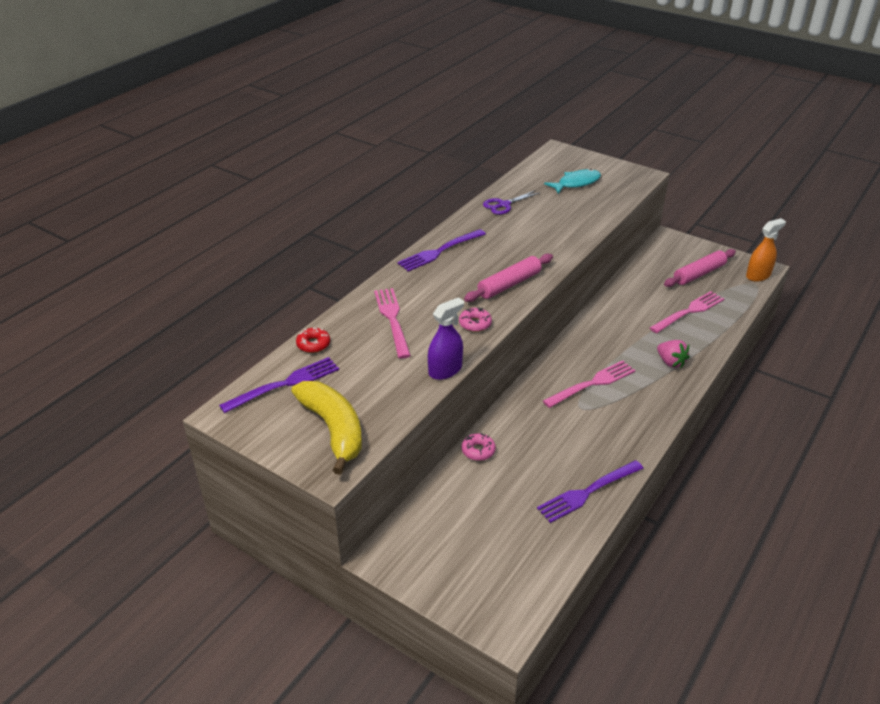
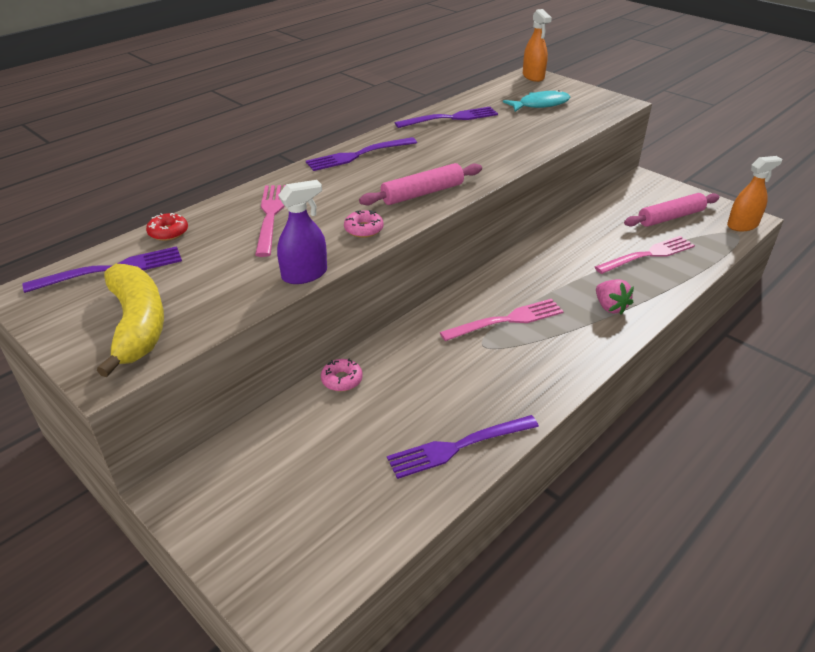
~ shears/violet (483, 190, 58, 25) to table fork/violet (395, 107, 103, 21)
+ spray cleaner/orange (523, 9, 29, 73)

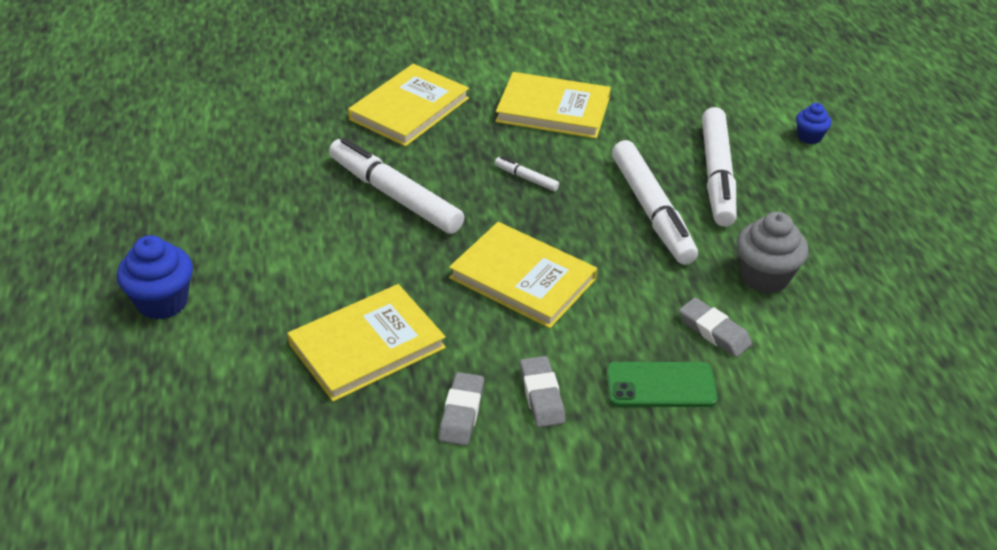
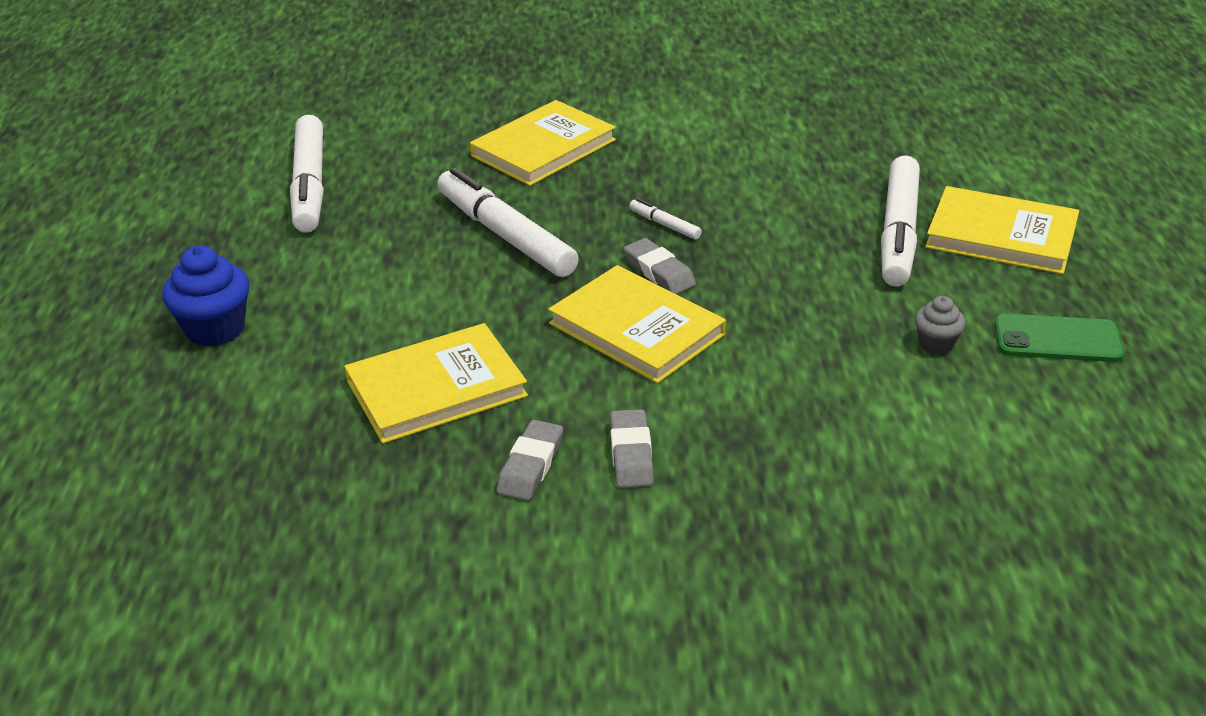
~ marker pen/white (612, 140, 86, 125) to (290, 115, 34, 118)
~ eraser/ash-grey (679, 298, 73, 59) to (624, 238, 72, 56)
~ cupcake/ash-grey (736, 212, 73, 81) = (915, 296, 51, 58) x0.57
~ hardcover/yellow (495, 72, 116, 67) to (925, 186, 154, 88)
~ smartphone/green (606, 362, 112, 45) to (995, 314, 129, 48)
- cupcake/blue (796, 103, 36, 41)

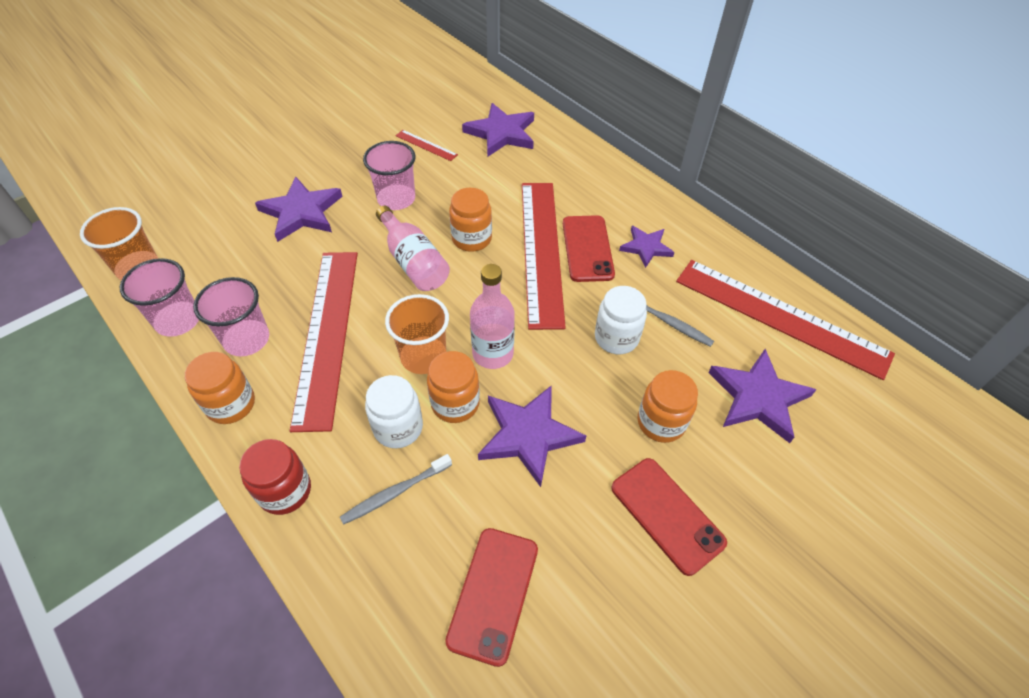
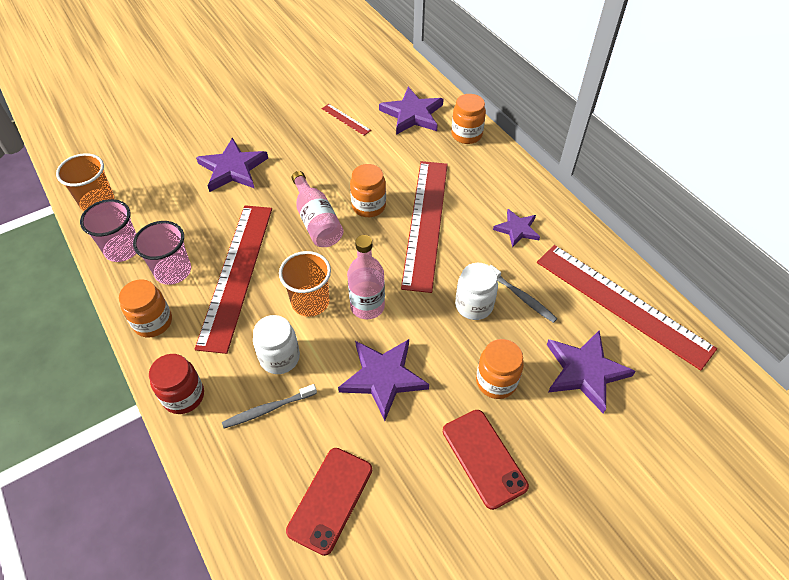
~ jam jar/orange (427, 351, 53, 72) to (451, 94, 35, 50)
- tumbler/rose-pink (363, 141, 52, 69)
- smartphone/scarlet (563, 215, 52, 67)

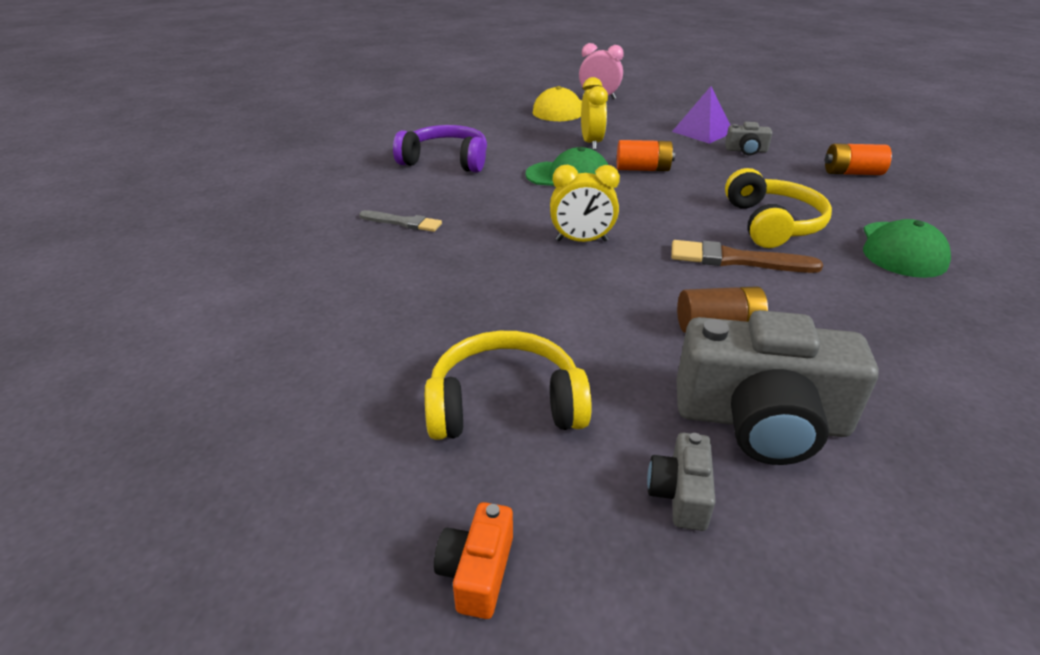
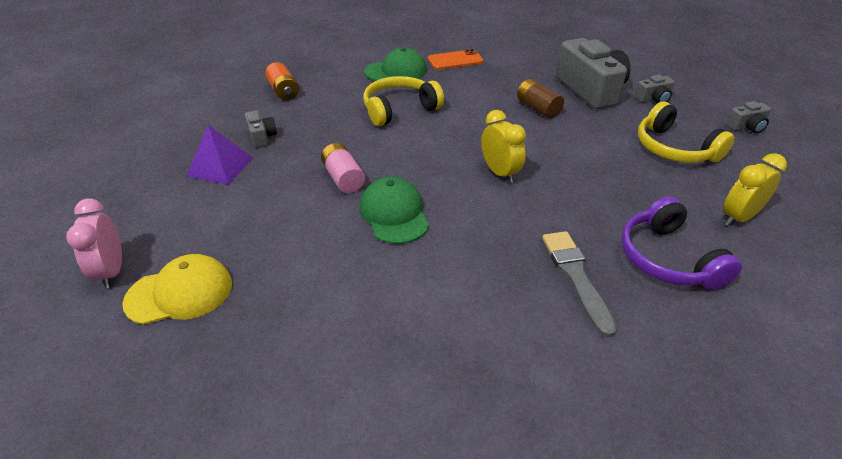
~ AA battery/orange (617, 140, 58, 31) to AA battery/rose-pink (321, 143, 44, 50)
+ smartphone/orange (428, 49, 55, 21)
~ paint brush/ash-grey (359, 210, 83, 22) = (542, 231, 75, 107) x1.51
~ headset/violet (393, 125, 94, 48) to (621, 196, 121, 94)
~ bedside clock/yellow (581, 77, 27, 73) to (723, 153, 64, 73)
~ camera/orange (434, 502, 79, 117) to camera/ash-grey (726, 101, 45, 32)
- paint brush/brown (671, 240, 152, 33)

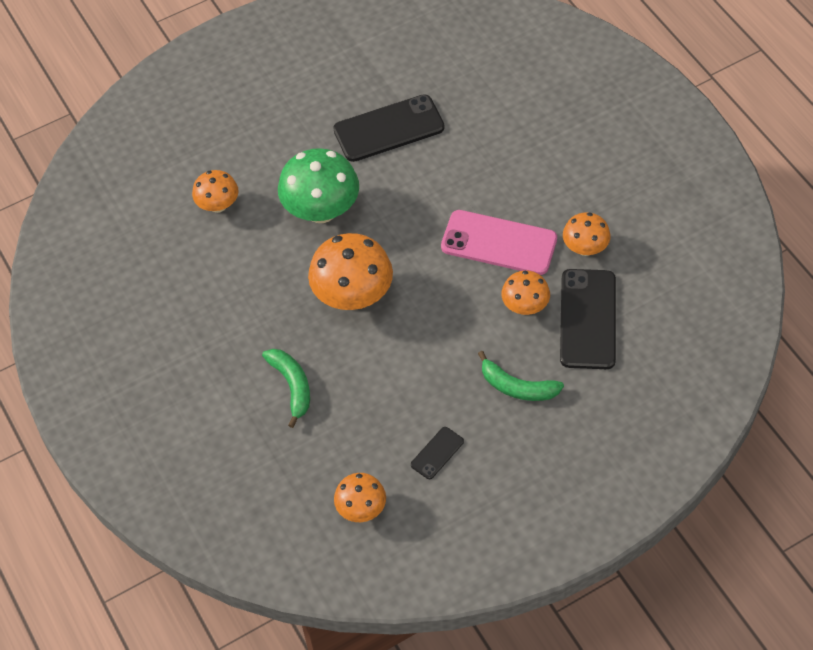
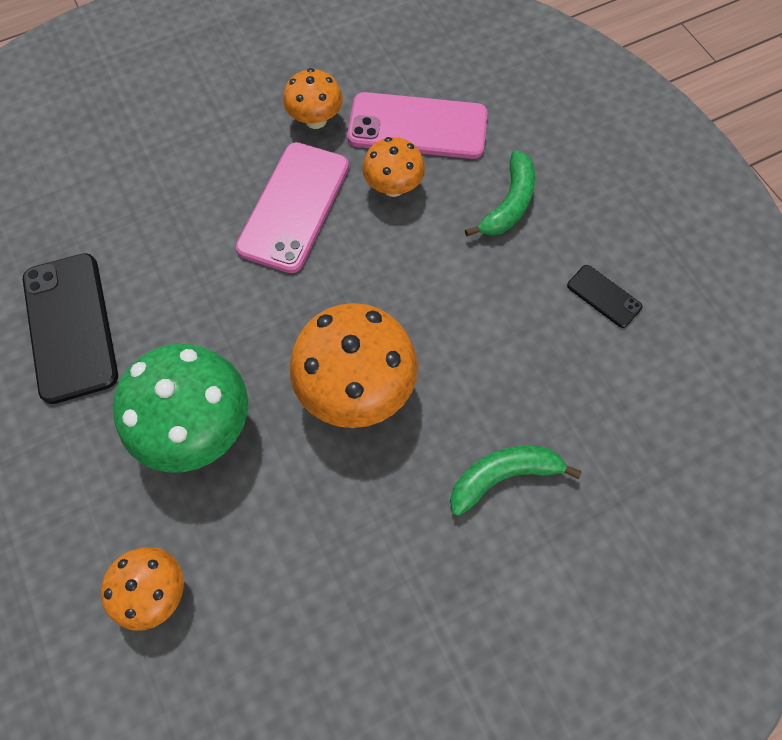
~ smartphone/jet-black (560, 269, 56, 100) to smartphone/rose-pink (347, 92, 141, 67)
- toadstool/orange (334, 473, 52, 49)

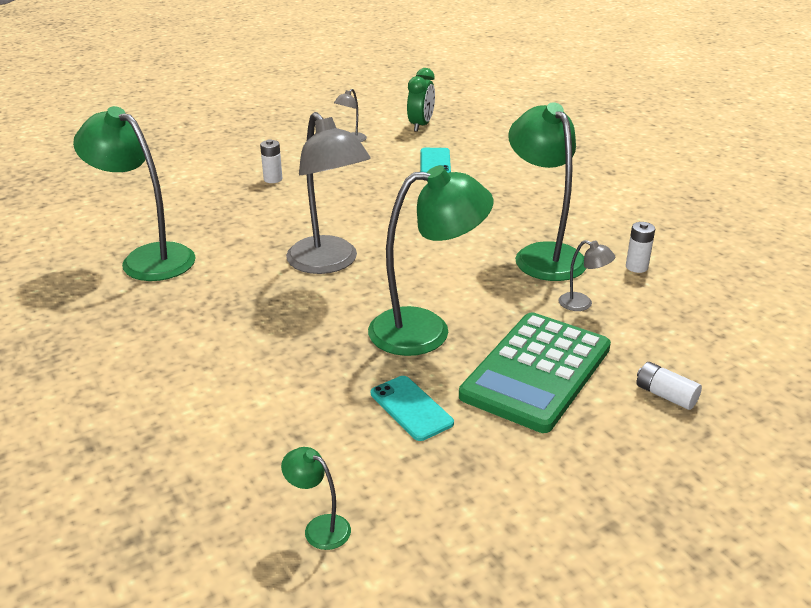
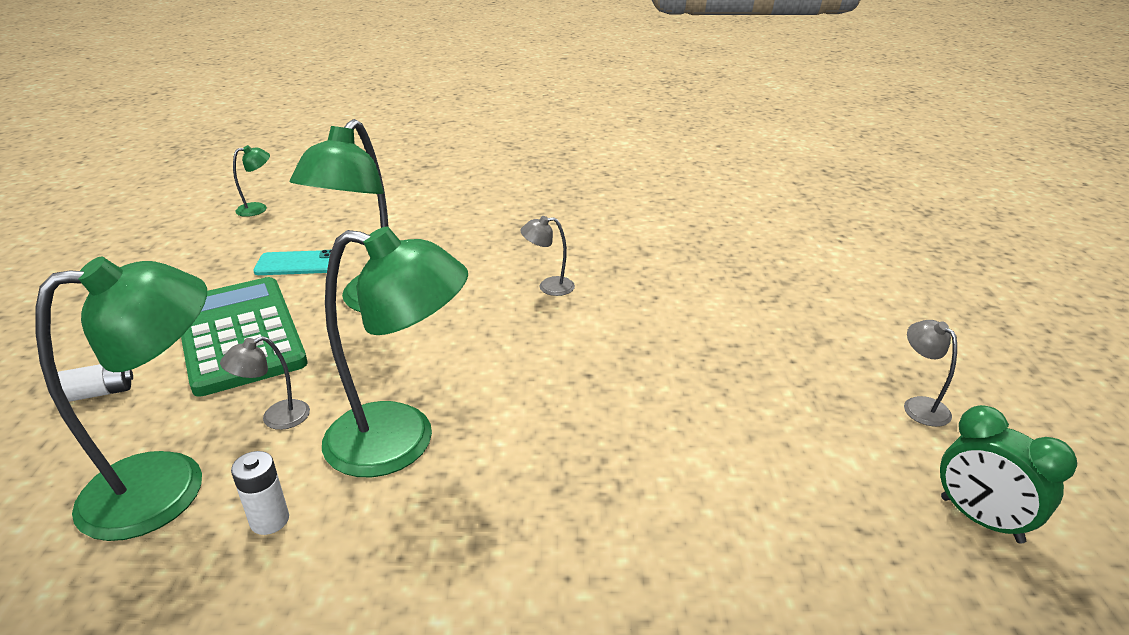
~ reading lamp/green (73, 106, 123, 175) to (35, 256, 172, 285)
~ reading lamp/ash-grey (286, 112, 85, 162) = (520, 216, 55, 80) x0.43
- AA battery/white (260, 139, 22, 44)
- smartphone/aqua (421, 148, 30, 25)

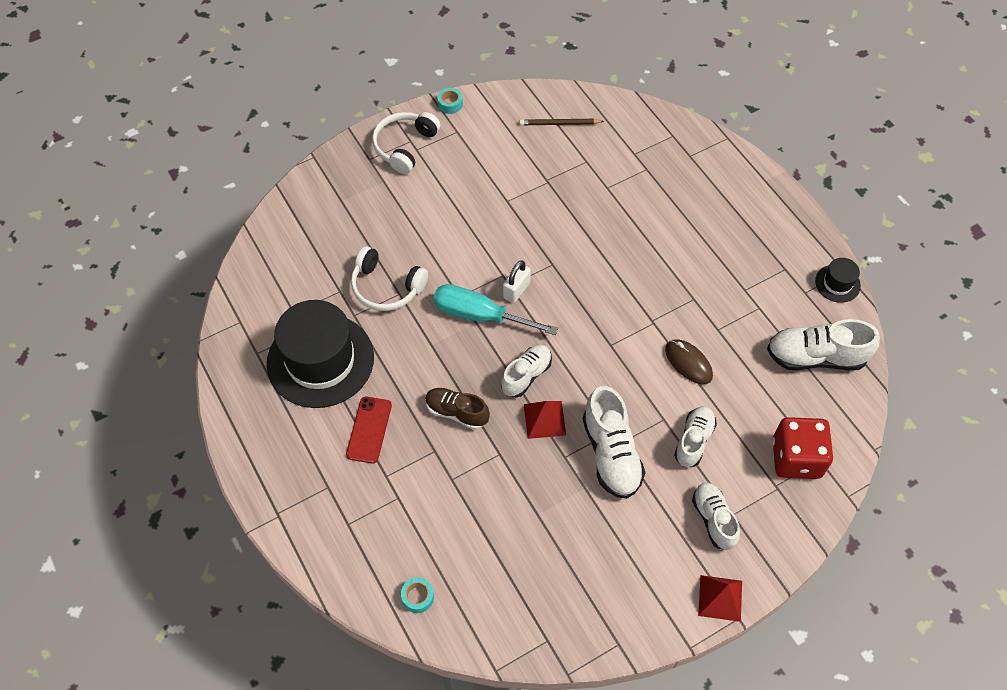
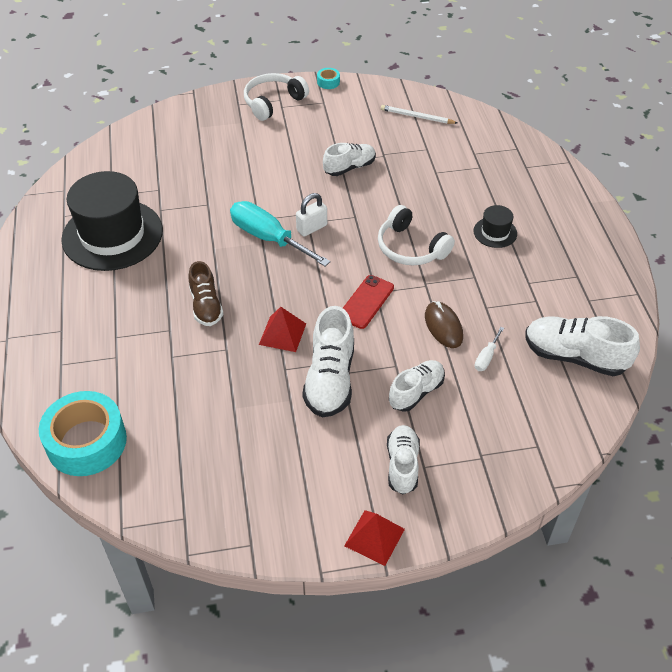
~ roll of tape/aqua (401, 577, 33, 36) = (39, 391, 88, 85) x2.44
~ lace-up shoe/brown (425, 388, 65, 42) = (188, 261, 35, 65) 150 degrees counterclockwise
~ lace-up shoe/white (501, 345, 51, 53) to (323, 143, 53, 33)
~ smartphone/scarlet (346, 397, 46, 66) to (343, 275, 51, 54)
~ headset/white (351, 246, 77, 65) to (378, 205, 77, 60)
~ wooden pencil/brown (519, 119, 85, 6) to wooden pencil/white (381, 105, 76, 19)
~ tall hat/jet-black (815, 258, 46, 45) to (473, 205, 44, 43)
+ hand screwdriver/white (475, 327, 29, 44)
- game die/scarlet (772, 417, 61, 62)

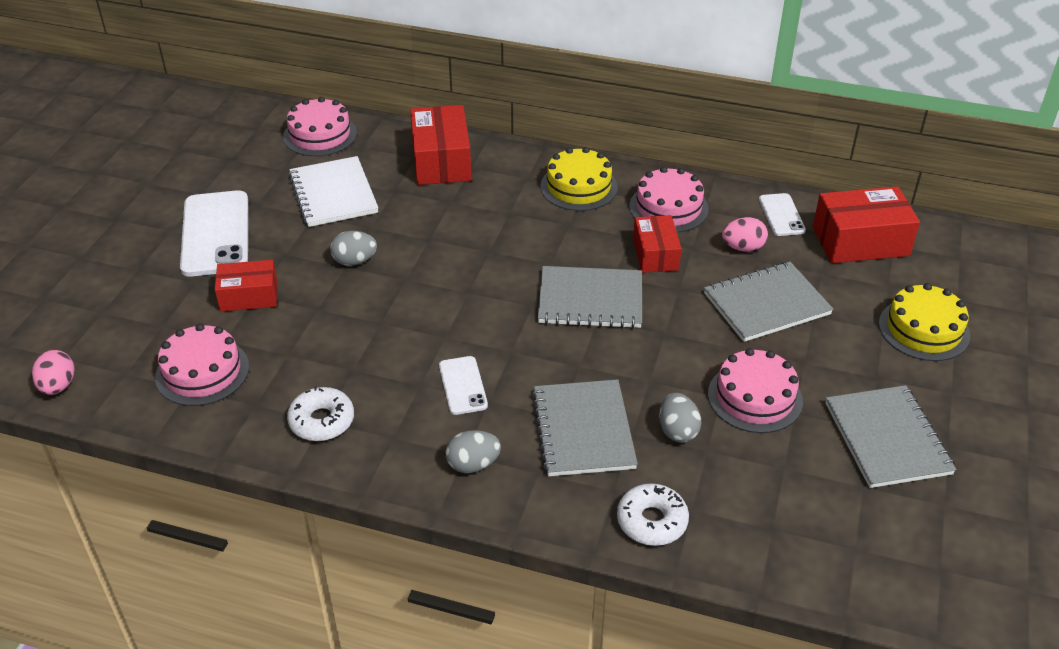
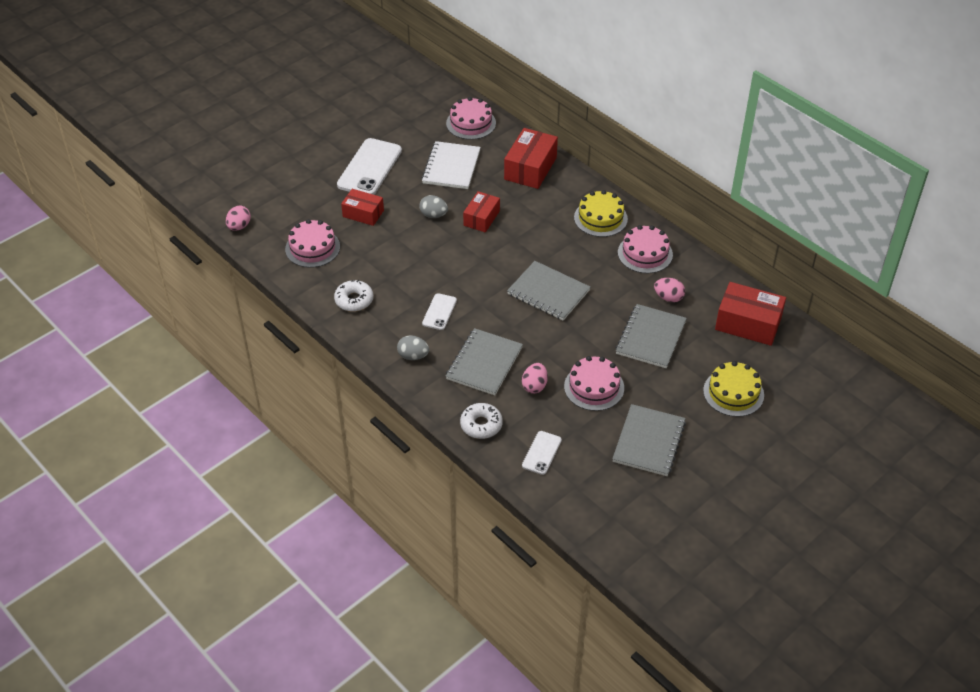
~ package/scarlet (633, 215, 49, 58) to (463, 191, 37, 42)
~ egg shape/ash-grey (659, 393, 42, 50) to egg shape/rose-pink (522, 363, 26, 31)
~ smartphone/white (759, 193, 47, 43) to (522, 431, 40, 44)
~ notebook/ash-grey (704, 262, 129, 80) = (615, 304, 72, 64) 75 degrees counterclockwise

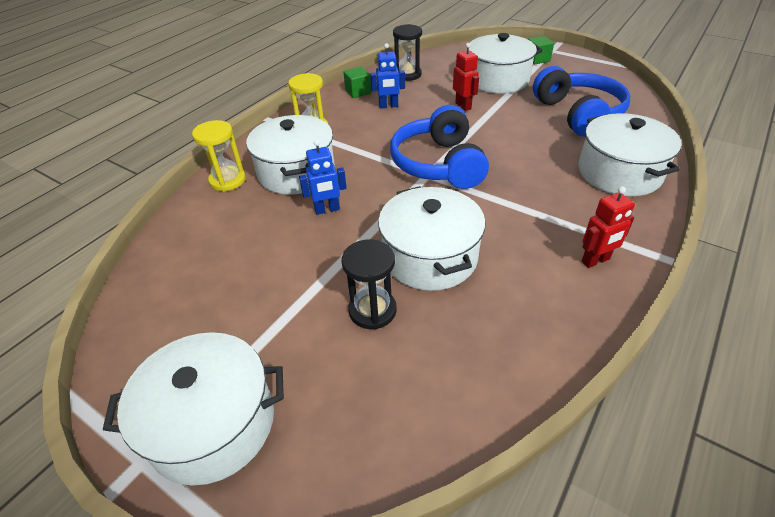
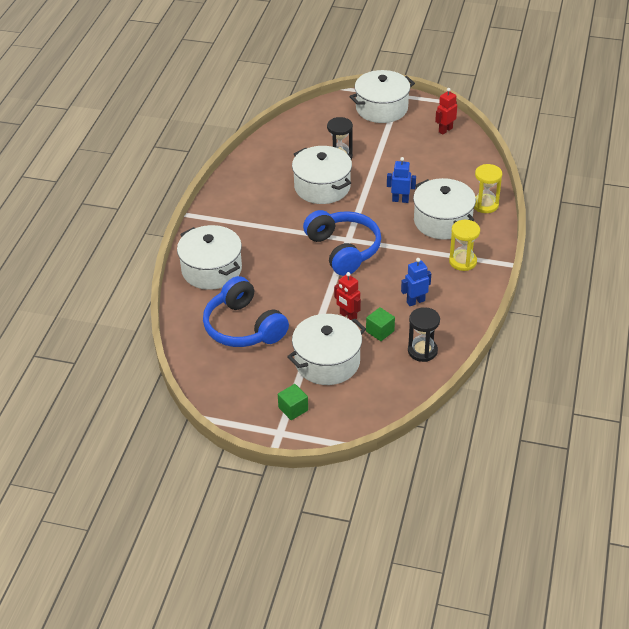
~ cube/green (343, 67, 28, 31) to (366, 307, 29, 34)
~ toy robot/blue (299, 140, 48, 75) = (387, 157, 29, 46) 45 degrees clockwise
~ toy robot/scarlet (581, 186, 54, 82) to (435, 88, 22, 46)

